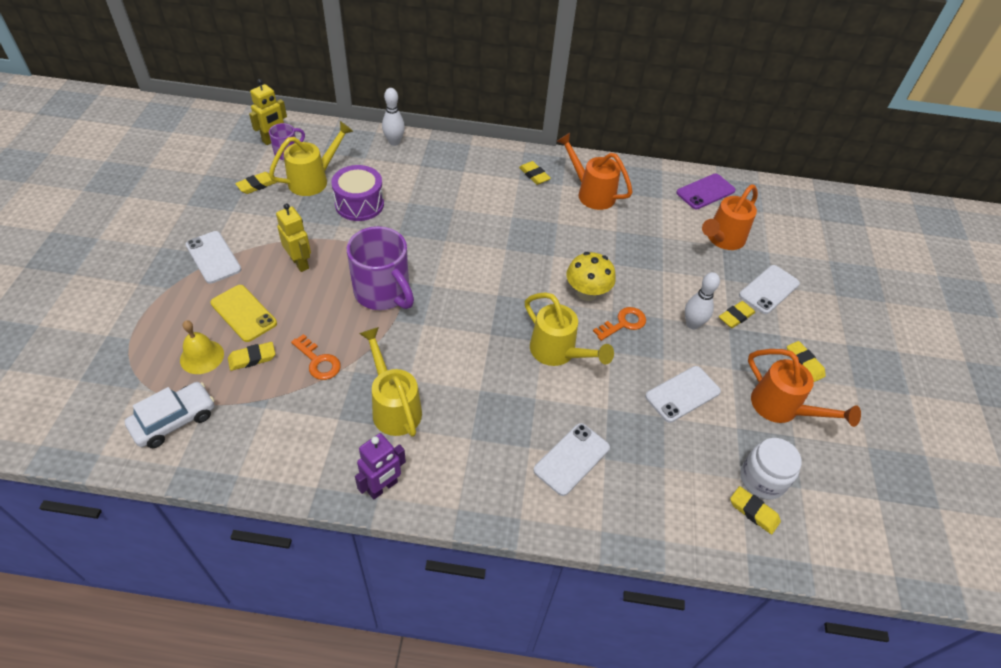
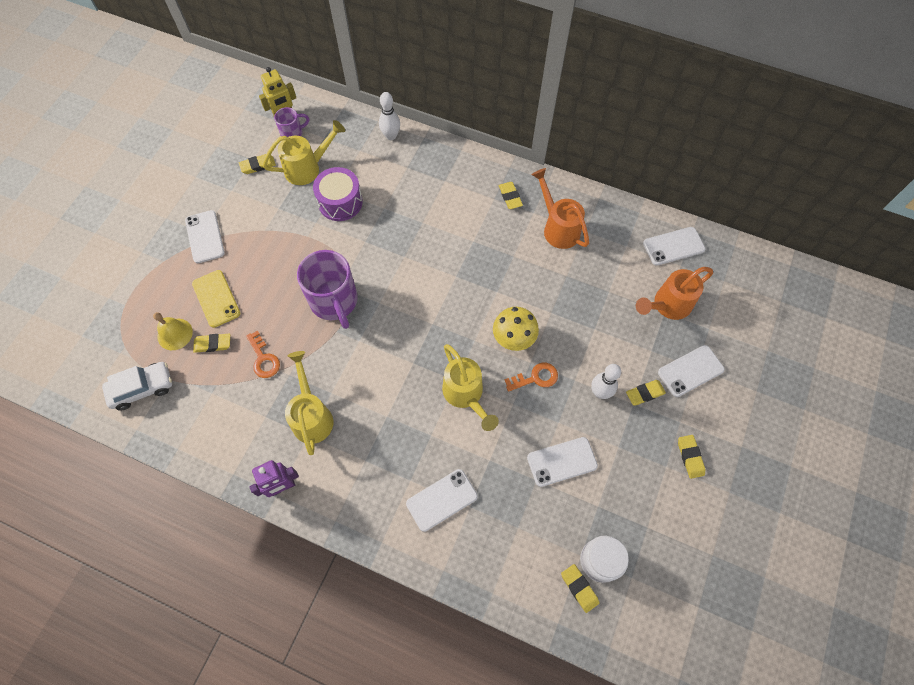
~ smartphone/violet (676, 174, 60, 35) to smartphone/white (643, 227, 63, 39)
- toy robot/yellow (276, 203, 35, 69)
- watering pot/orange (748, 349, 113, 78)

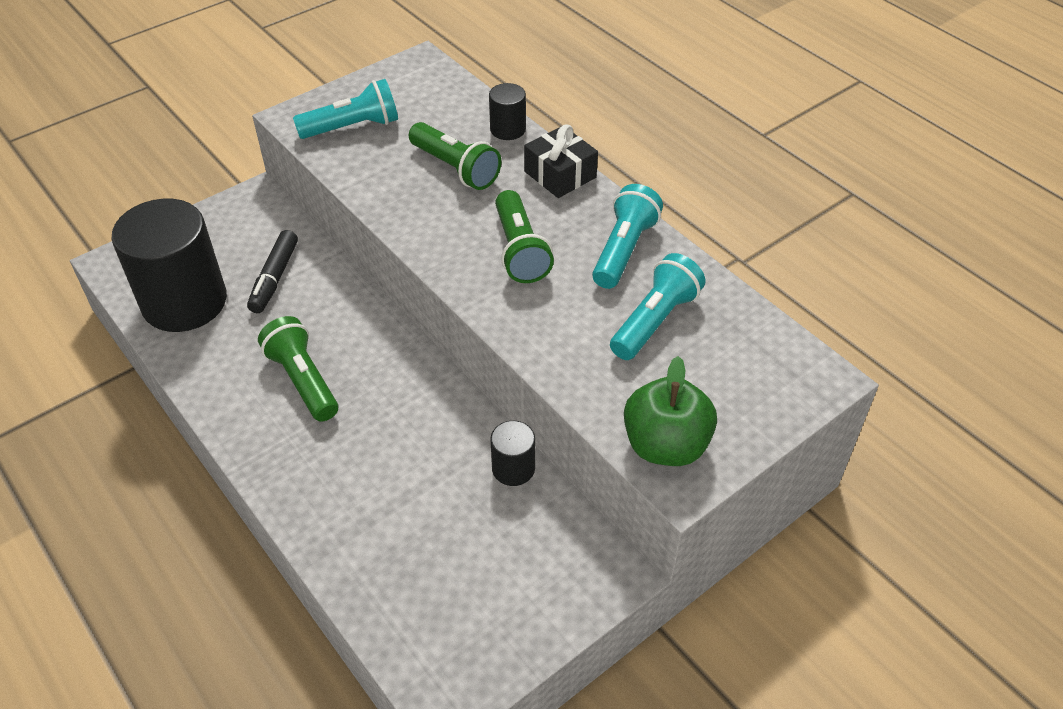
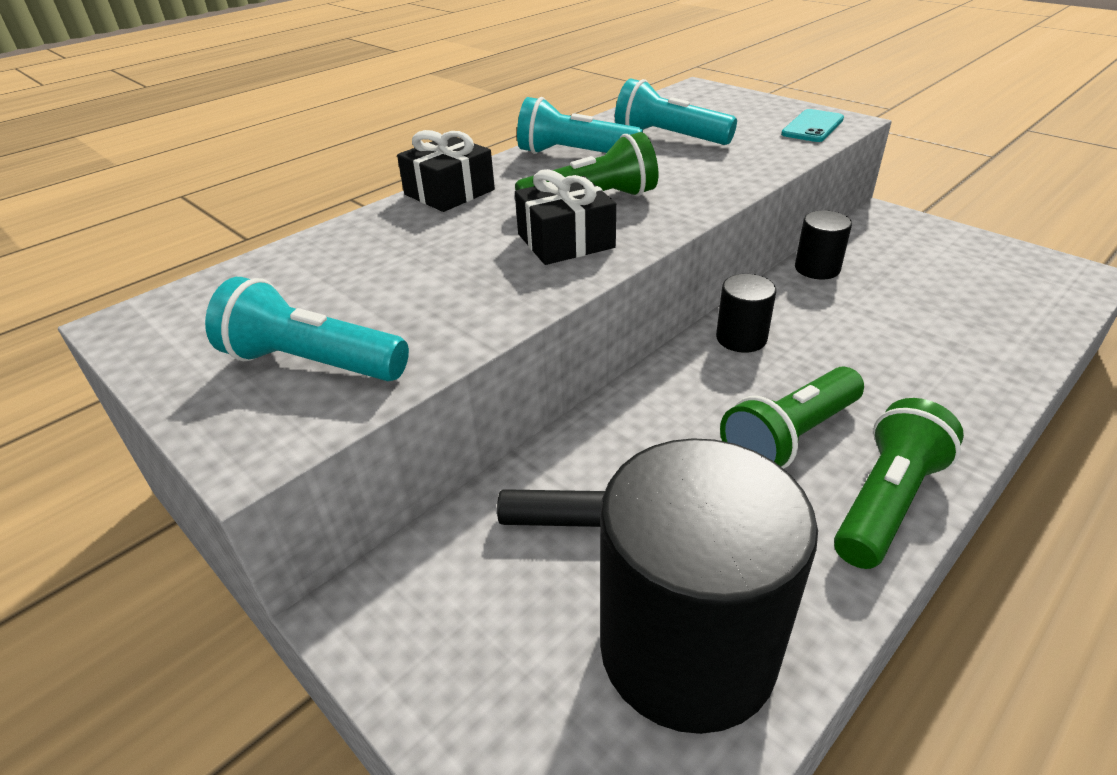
~ flashlight/aqua (293, 79, 105, 60) = (205, 277, 204, 104) 45 degrees counterclockwise
+ gift/jet-black (515, 169, 101, 96)
~ solid cylinder/jet-black (489, 83, 37, 57) to (716, 274, 60, 79)
~ toy apple/green (624, 356, 93, 110) to smartphone/aqua (781, 109, 63, 33)
~ flashlight/green (409, 122, 92, 68) to (834, 398, 130, 171)

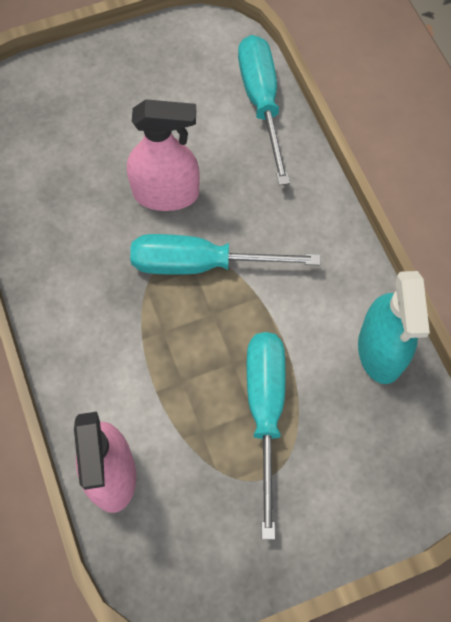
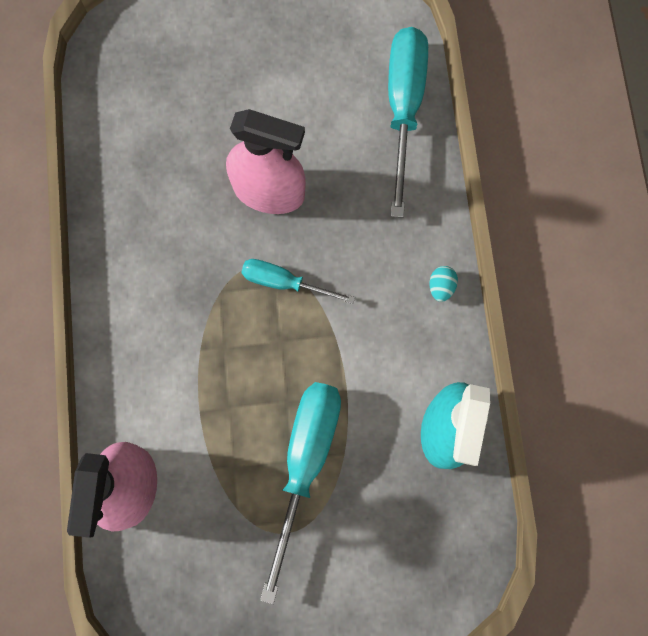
~ hand screwdriver/aqua (130, 234, 190, 41) = (241, 259, 114, 45) x0.56
+ egg shape/aqua (430, 266, 28, 36)

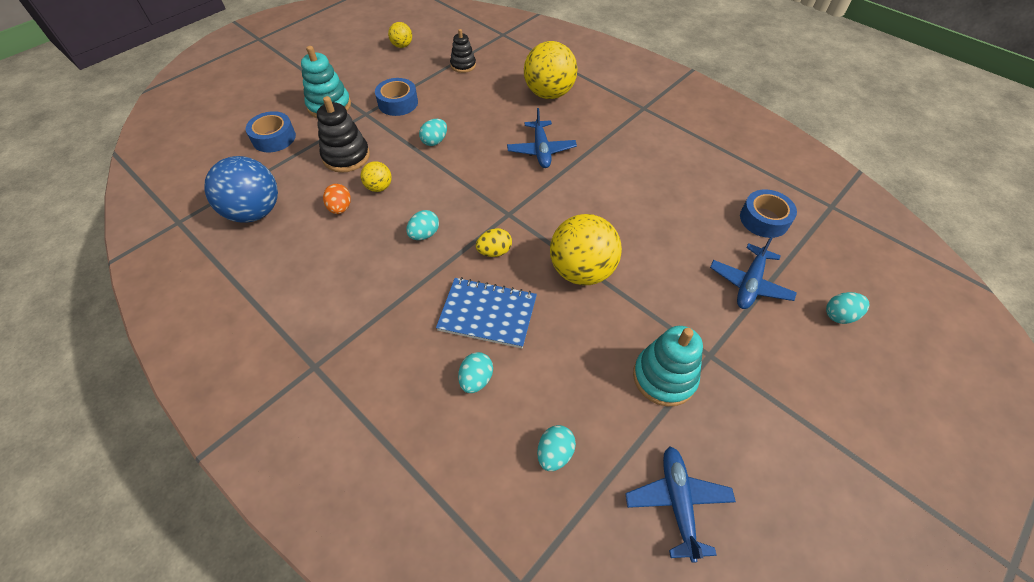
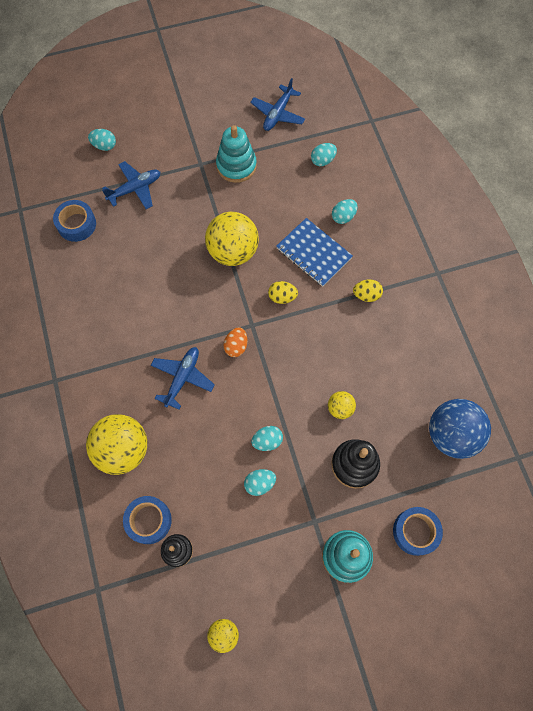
~ roll of tape/blue (375, 78, 43, 38) to (123, 496, 49, 48)
~ egg shape/orange (323, 184, 28, 30) to (223, 327, 24, 30)
~ egg shape/aqua (406, 210, 33, 30) to (244, 469, 32, 27)
+ egg shape/yellow (353, 279, 30, 23)

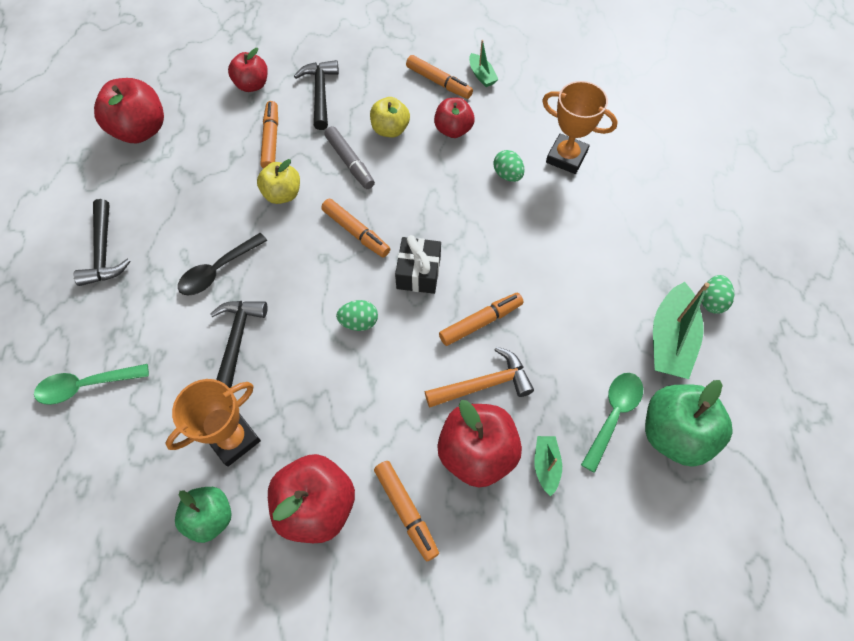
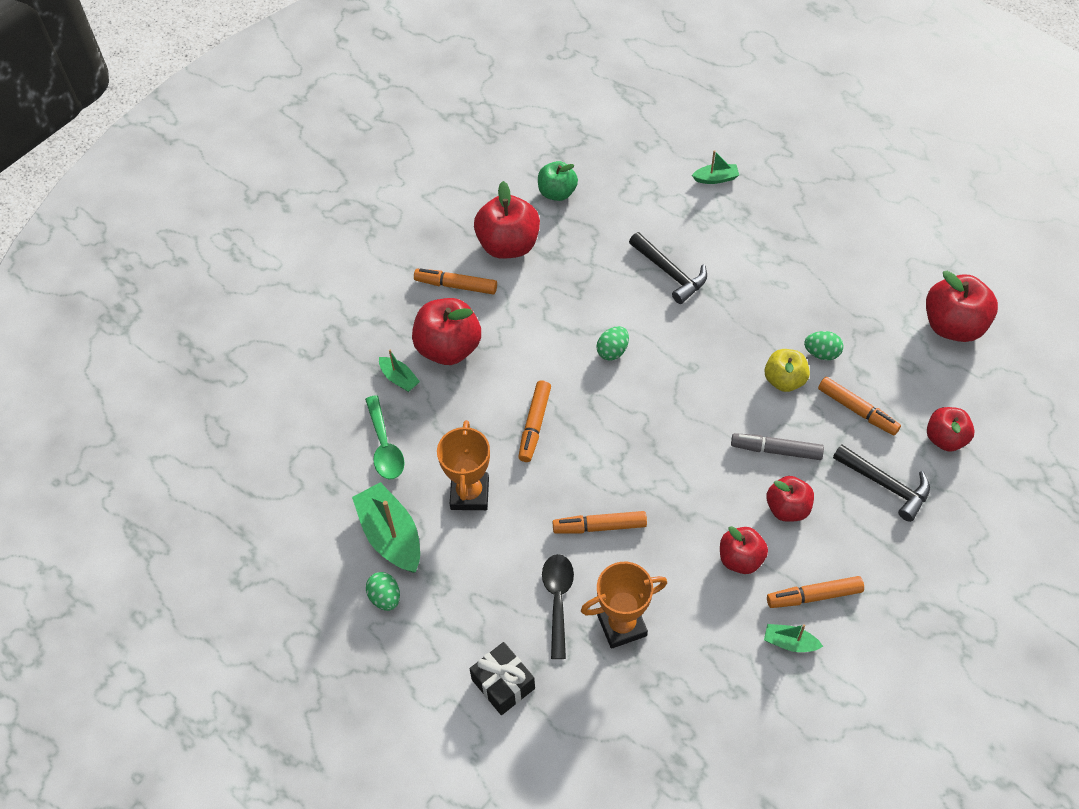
~ award cup/orange (166, 379, 95, 88) to (437, 420, 53, 90)
~ gift/jet-black (395, 235, 46, 59) to (469, 642, 66, 73)
~ tablespoon/jet-black (178, 233, 89, 62) to (542, 554, 32, 105)
~ marker pen/orange (321, 199, 69, 59) to (552, 511, 95, 23)
~ tablespoon/green (34, 364, 115, 41) to toy boat/green (692, 150, 47, 34)
~ toy apple/yellow (370, 97, 40, 40) to toy apple/scarlet (766, 476, 48, 46)
~ egg shape/green (493, 150, 32, 32) to (804, 331, 39, 29)
- claw hammer/jet-black (73, 199, 58, 87)
- claw hammer/orange (425, 347, 109, 61)
- toy apple/green (645, 380, 87, 86)

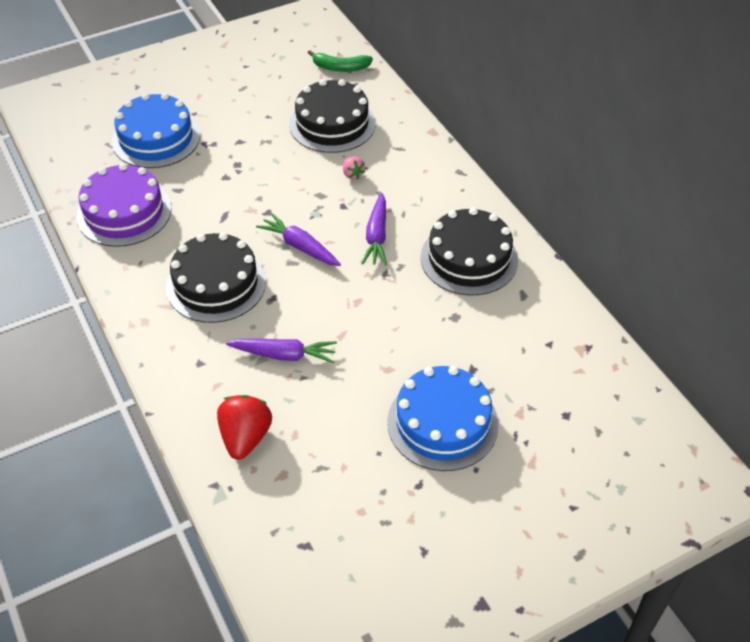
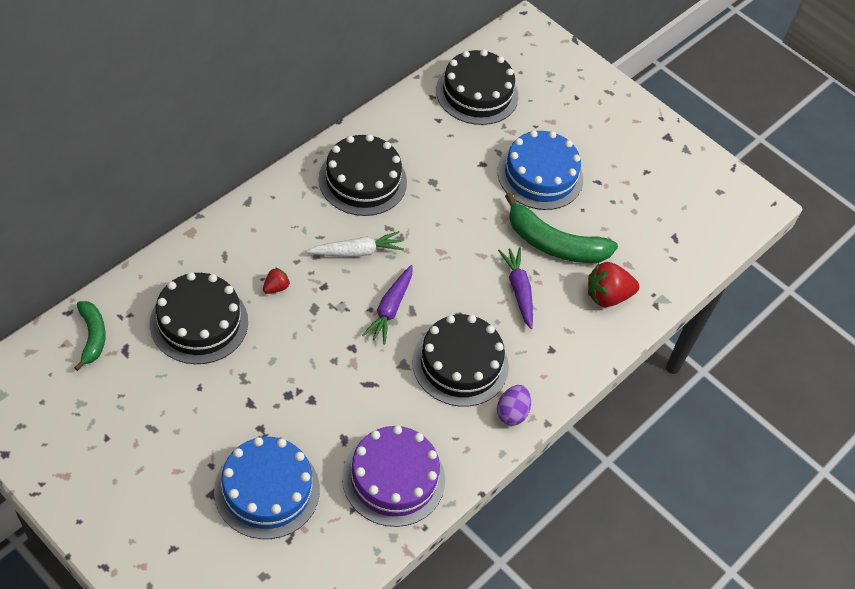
~ strawberry/rose-pink (343, 156, 22, 23) to strawberry/scarlet (263, 267, 27, 27)
~ toy carrot/violet (362, 193, 25, 72) to toy carrot/white (306, 231, 98, 26)
+ gateau/jet-black (436, 49, 82, 76)
+ egg shape/violet (497, 385, 34, 41)
+ banana fruit/green (505, 192, 113, 71)

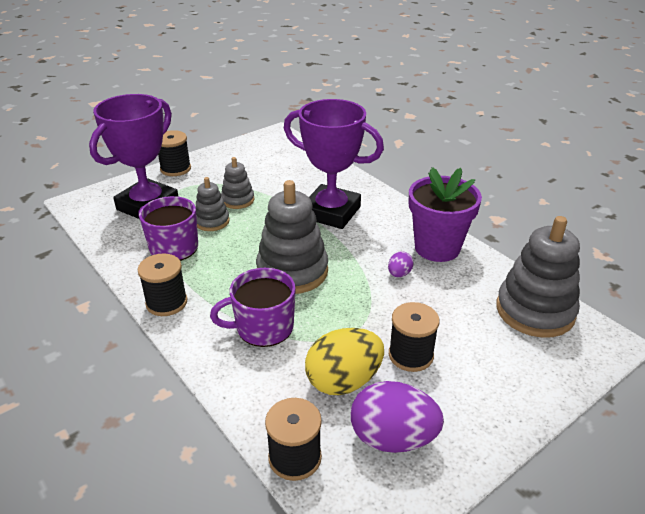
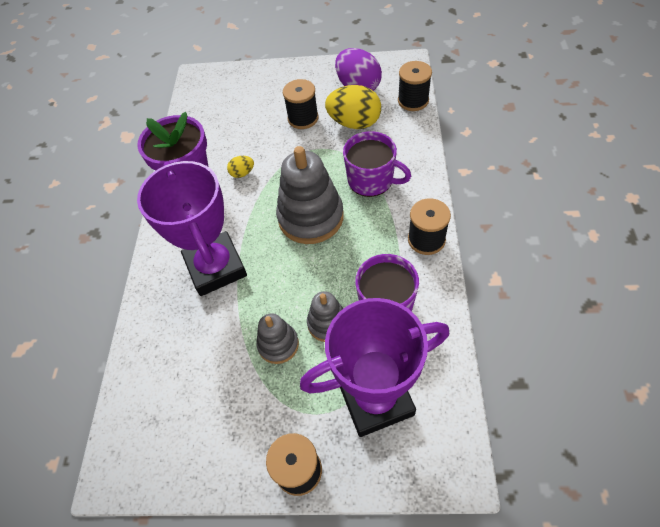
~ egg shape/violet (388, 251, 26, 26) to egg shape/yellow (227, 156, 27, 22)
- stacking rings/ash-grey (496, 216, 84, 122)

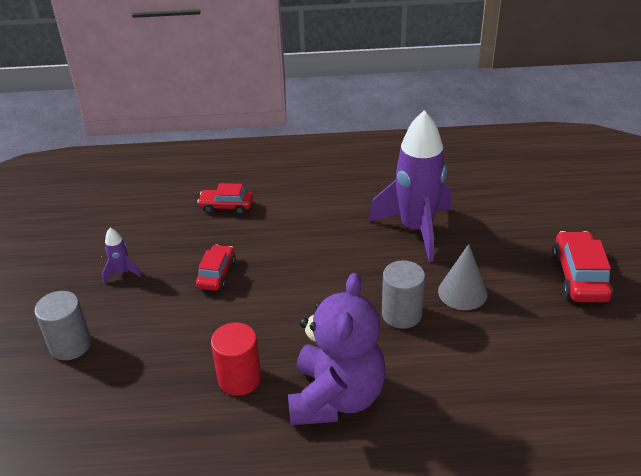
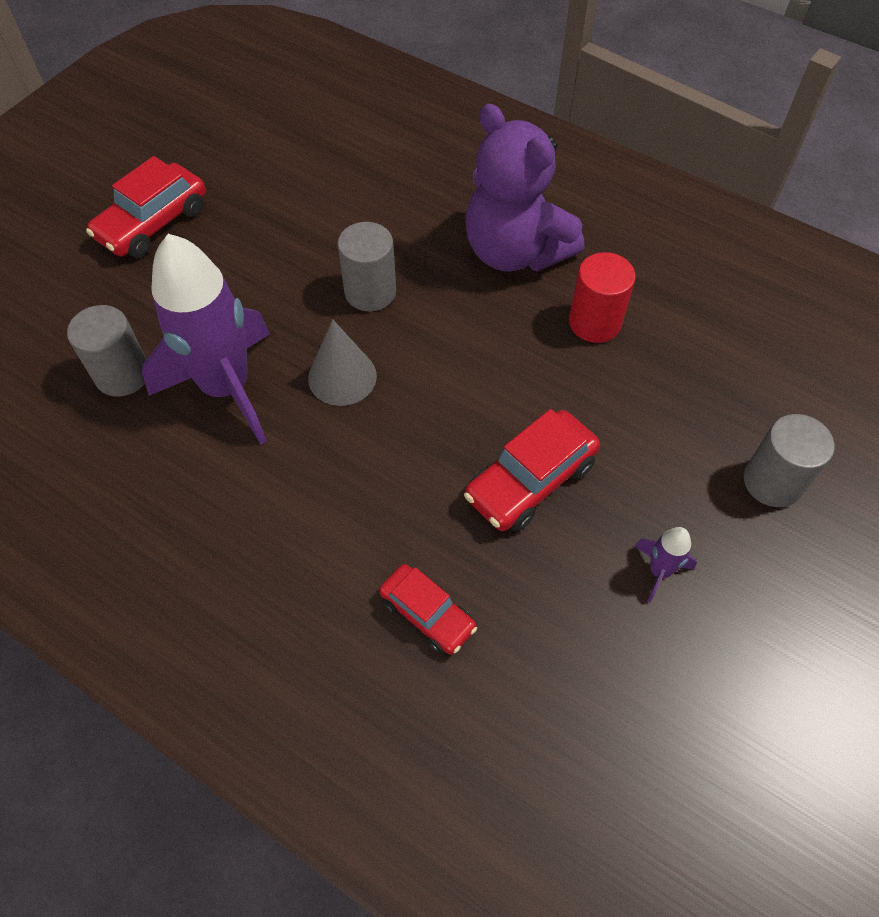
+ solid cylinder/ash-grey (67, 305, 80, 92)
~ solid cone/ash-grey (438, 244, 49, 66) to (308, 319, 69, 87)
~ car/scarlet (196, 245, 40, 46) = (464, 409, 136, 122) x1.53
~ teddy bear/violet (288, 273, 97, 152) = (465, 104, 119, 168) 90 degrees counterclockwise

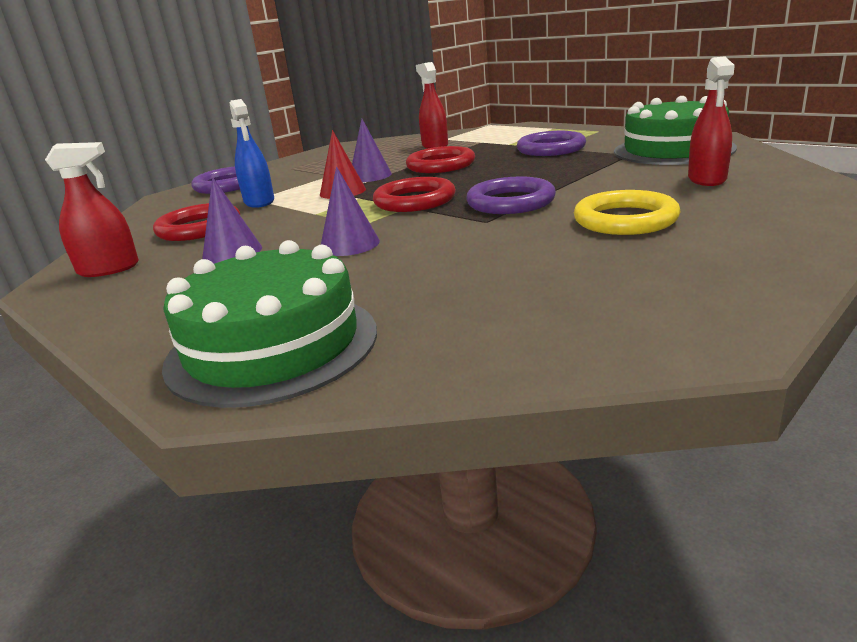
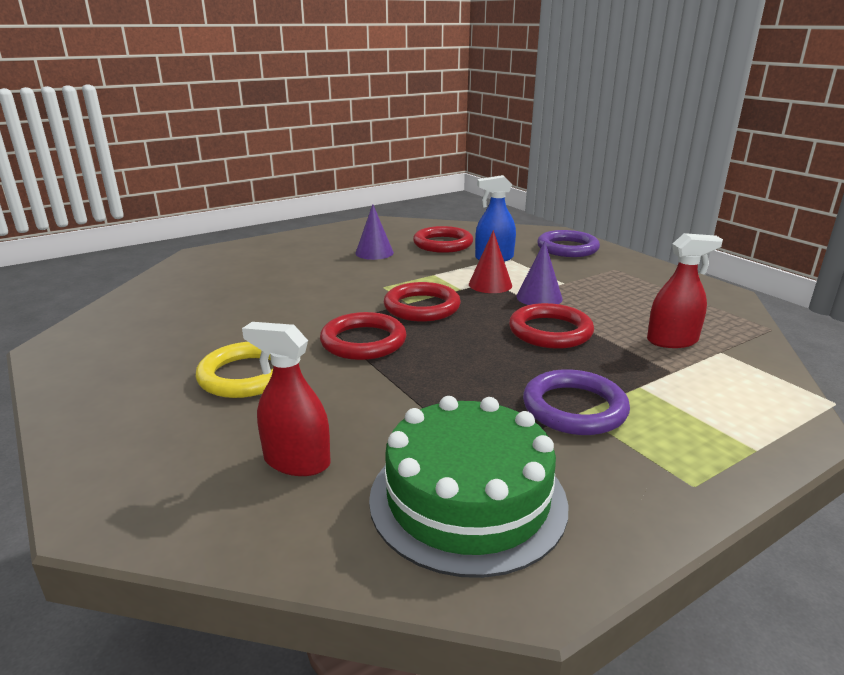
~ hoop/violet (466, 177, 90, 37) to hoop/scarlet (320, 312, 87, 48)
- spray cleaner/scarlet (45, 142, 94, 135)
- gateau/green (162, 240, 215, 168)
- solid cone/violet (321, 167, 59, 89)

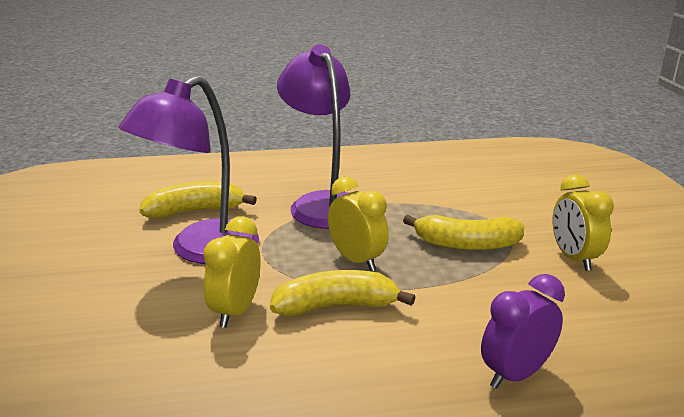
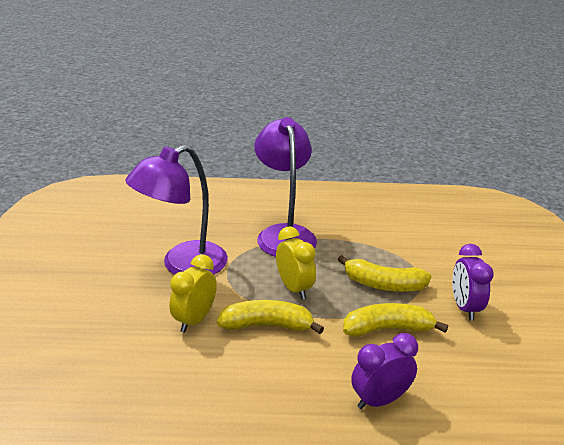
~ banana fruit/yellow (140, 181, 117, 37) to (343, 303, 105, 34)
~ bedside clock/yellow (553, 174, 61, 97) to bedside clock/violet (452, 244, 42, 77)

